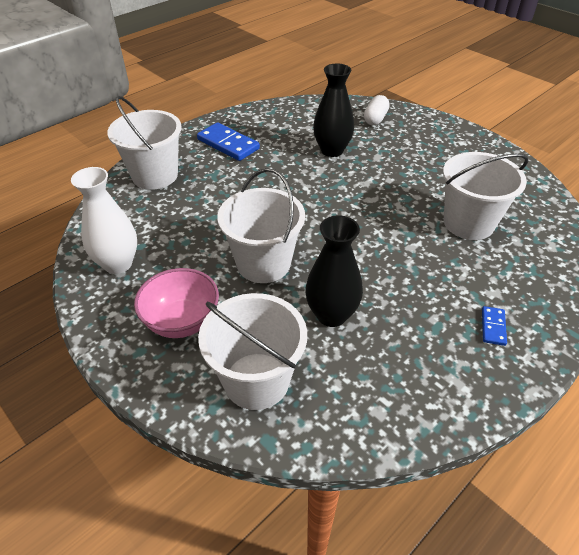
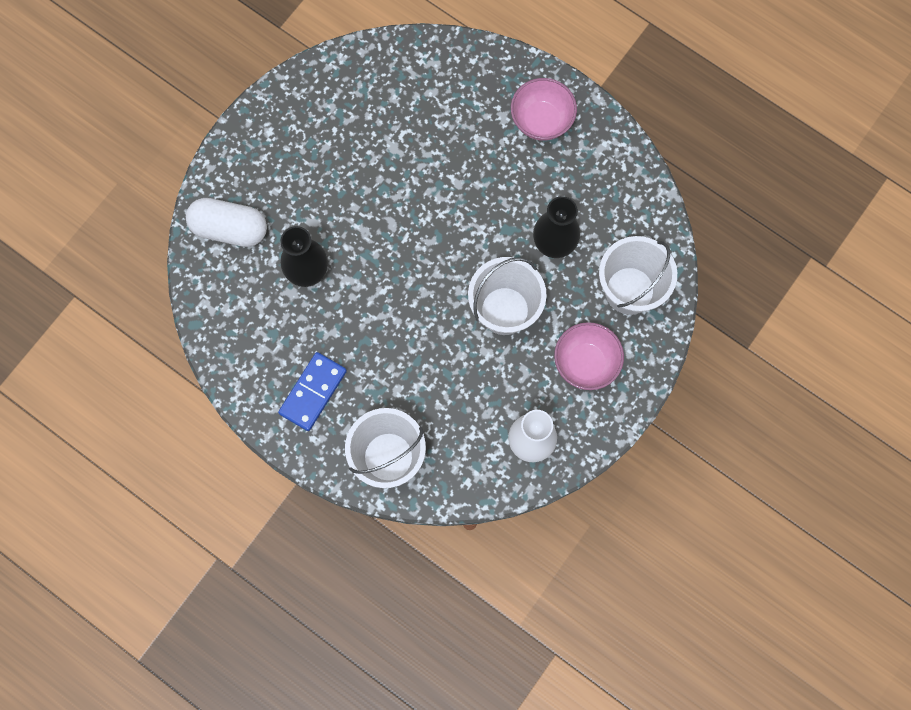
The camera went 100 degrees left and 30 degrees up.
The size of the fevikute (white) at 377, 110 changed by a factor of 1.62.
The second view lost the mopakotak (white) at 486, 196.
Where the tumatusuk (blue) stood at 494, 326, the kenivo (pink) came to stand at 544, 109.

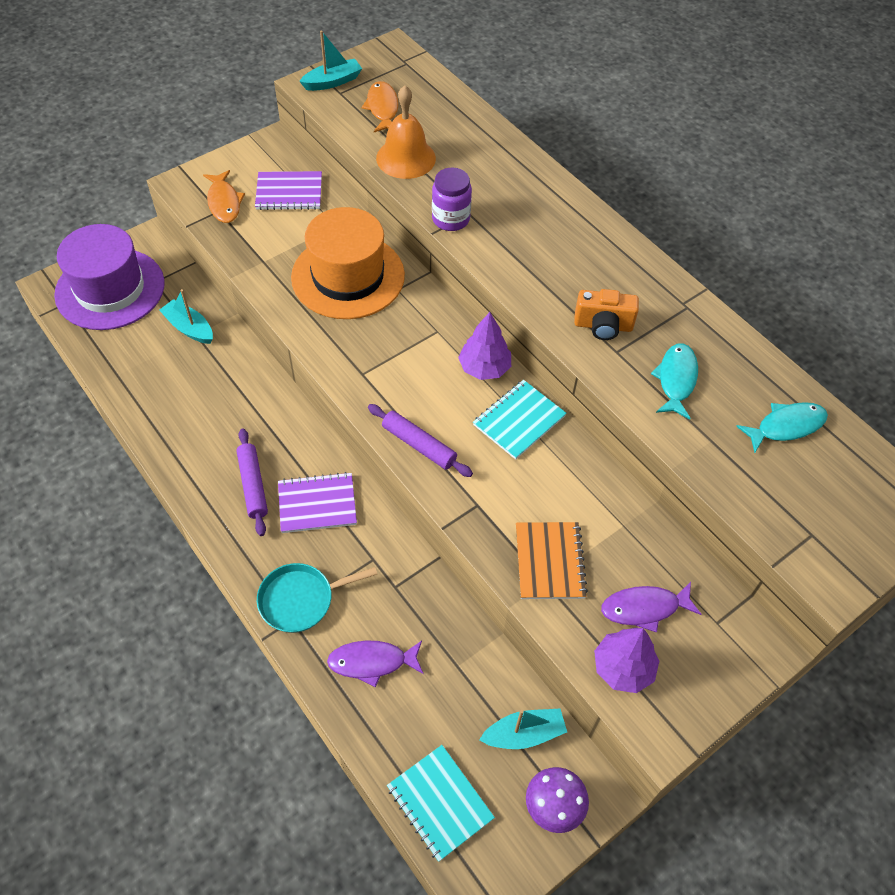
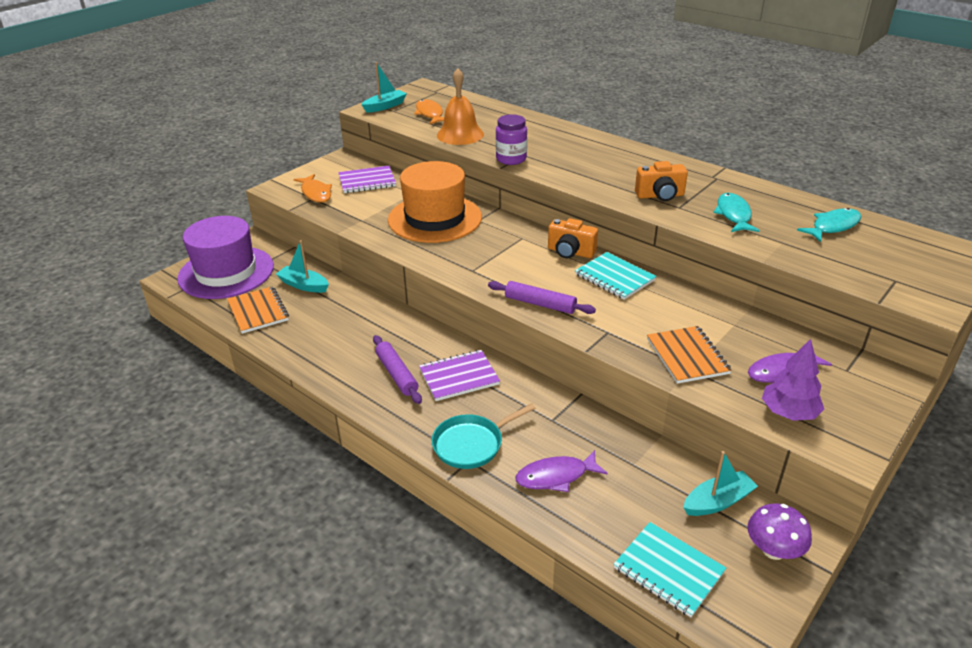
The camera went 10 degrees left and 20 degrees down.
Where the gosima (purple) stood at 484, 346, the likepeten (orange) came to stand at 573, 238.
The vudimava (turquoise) at 520, 420 ended up facing another way, 75 degrees counterclockwise from before.
The second view gained the vudimava (orange) at 258, 310.

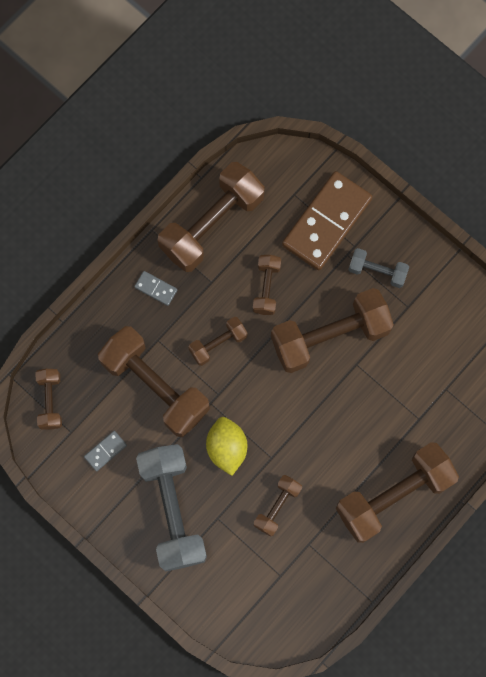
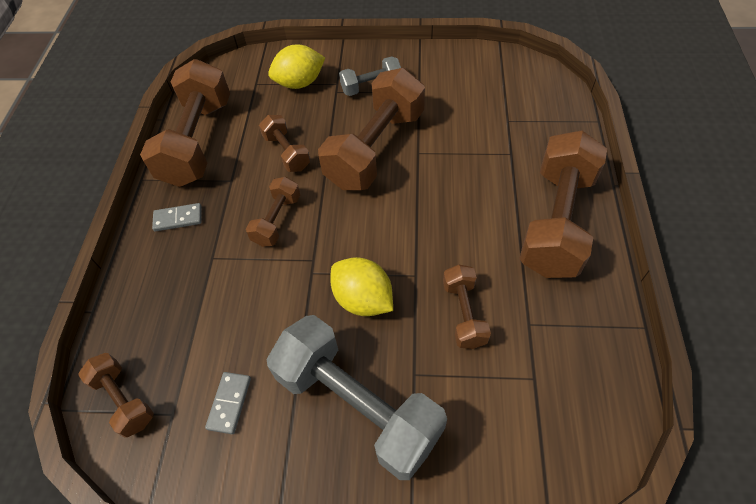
The camera went 35 degrees left and 20 degrees down.
Where the tumatusuk (brown) stood at 327, 221, the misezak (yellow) came to stand at 296, 66.
The second view lost the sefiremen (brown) at 154, 381.

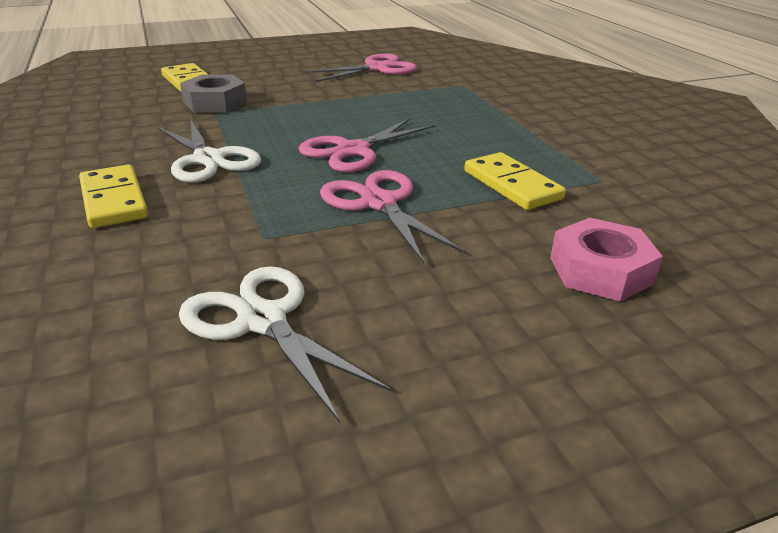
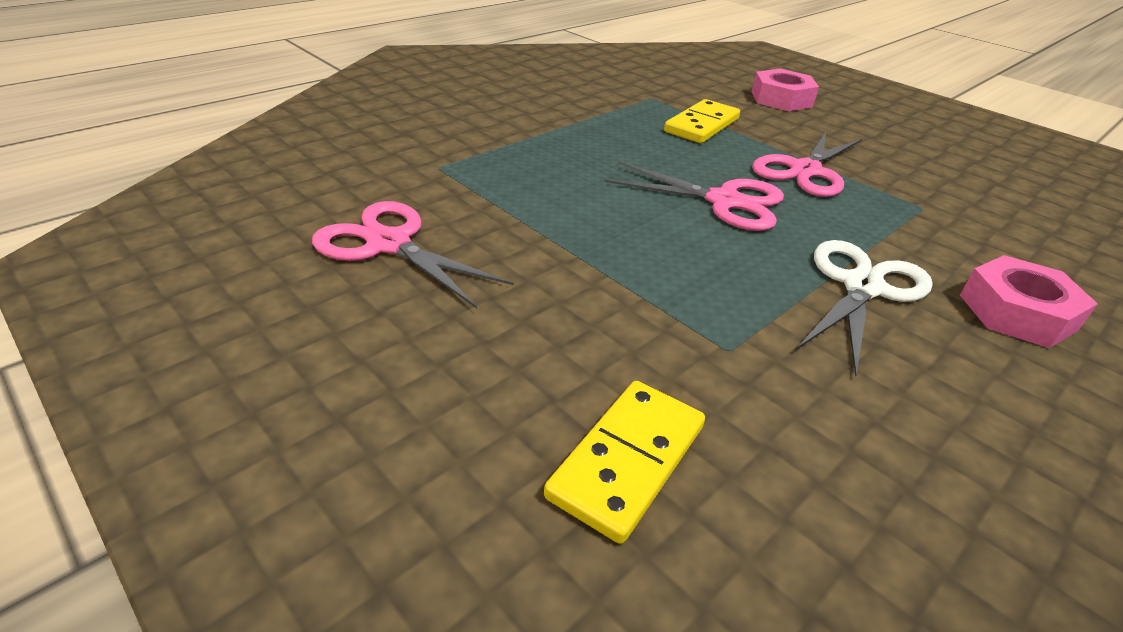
The camera went 115 degrees left and 5 degrees up.
The second view lost the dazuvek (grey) at 213, 94.
Where the tumatusuk (yellow) stood at 113, 196, the dazuvek (pink) came to stand at 1029, 301.
The second view lost the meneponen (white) at 285, 344.

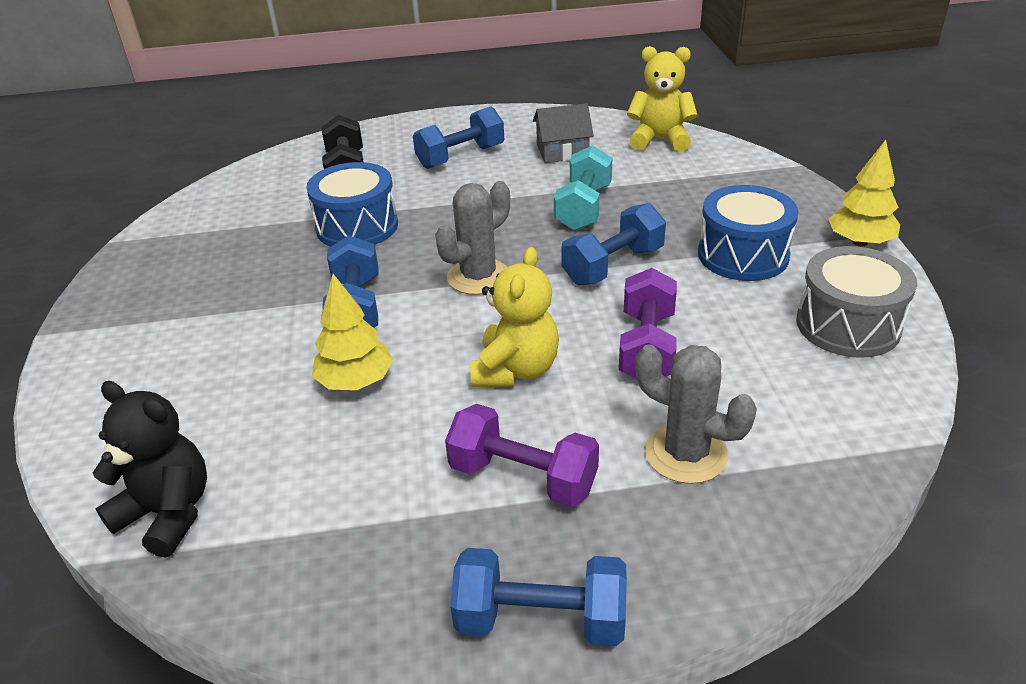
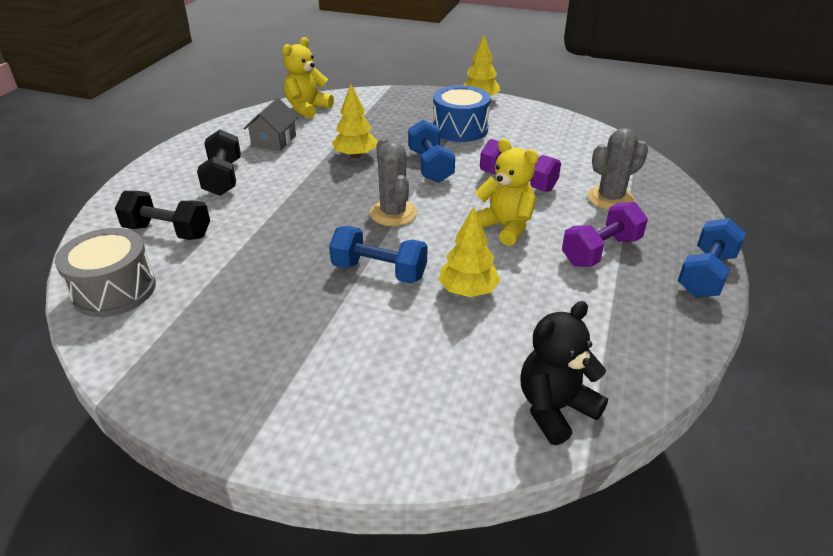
The camera went 65 degrees left and 0 degrees up.
What was the sefiremen (blue) at 458, 138 turned into the sefiremen (black) at 219, 163.
Where the sefiremen (turquoise) stood at 583, 188, the gosima (yellow) came to stand at 354, 121.
The second view lost the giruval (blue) at 352, 204.
The giruval (grey) ended up elsewhere, having gone from 856, 302 to 105, 272.

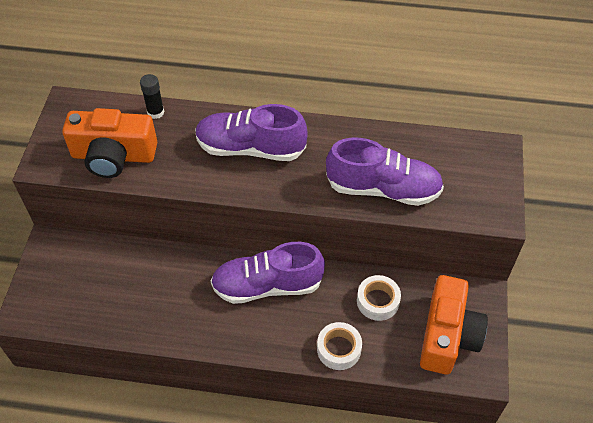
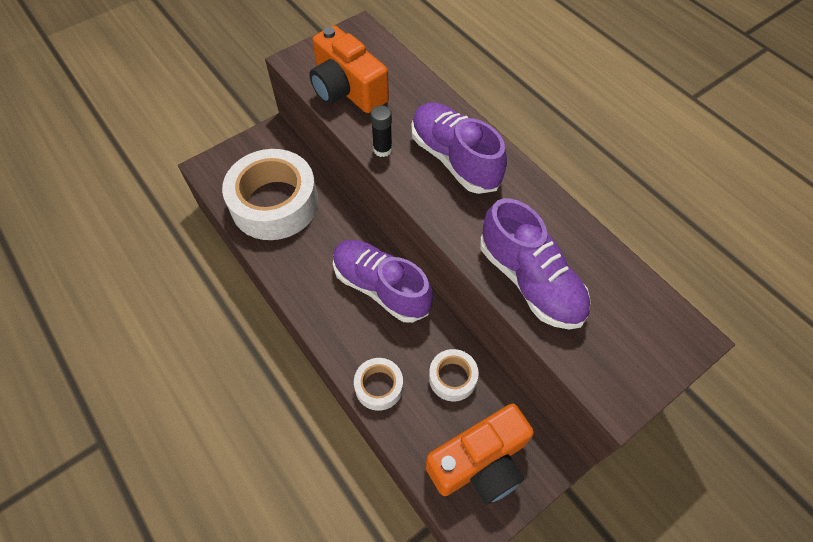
The camera went 45 degrees right and 5 degrees up.
The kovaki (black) ended up elsewhere, having gone from 152, 96 to 381, 131.
The second view gained the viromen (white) at 270, 194.

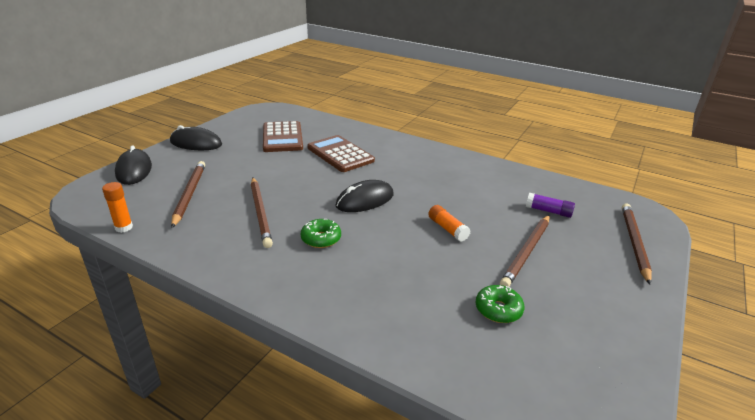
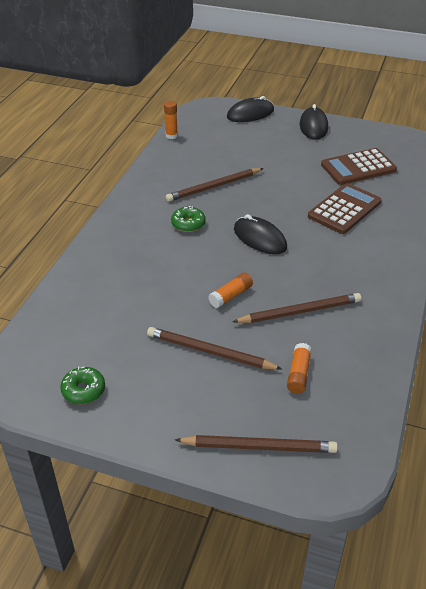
The camera went 80 degrees right and 10 degrees up.
The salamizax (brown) ended up elsewhere, having gone from 188, 194 to 297, 308.
What was the kovaki (purple) at 550, 205 turned into the kovaki (orange) at 299, 368.
The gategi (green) ended up elsewhere, having gone from 500, 304 to 82, 385.

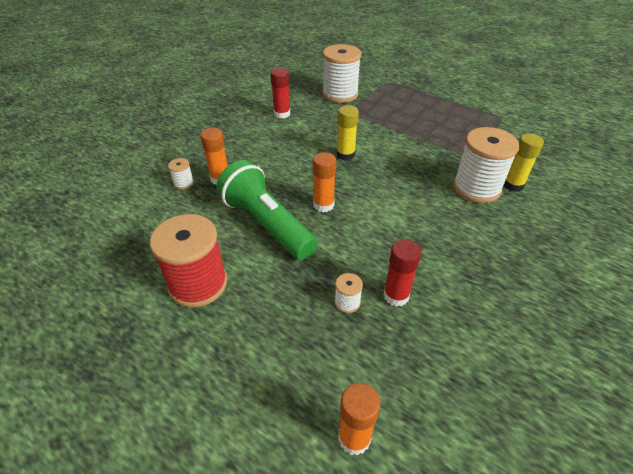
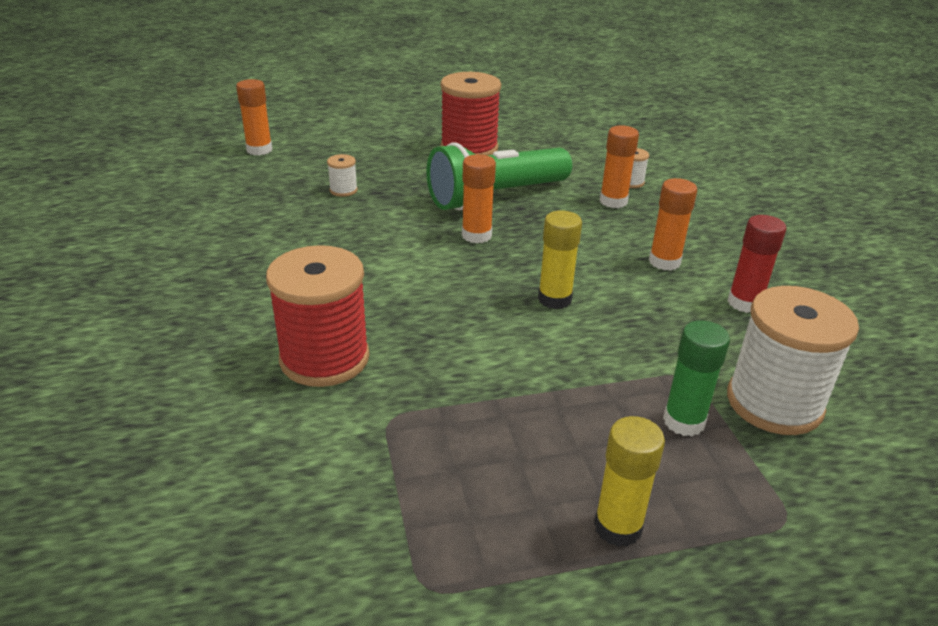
The camera went 130 degrees right and 10 degrees down.
What was the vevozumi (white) at 486, 165 turned into the vevozumi (red) at 317, 316.
The kovaki (yellow) ended up elsewhere, having gone from 524, 162 to 629, 481.
The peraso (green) at 267, 210 ended up facing another way, 150 degrees clockwise from before.
The second view lost the kovaki (red) at 402, 273.
The second view gained the kovaki (orange) at 673, 224.
The second view gained the kovaki (green) at 696, 378.

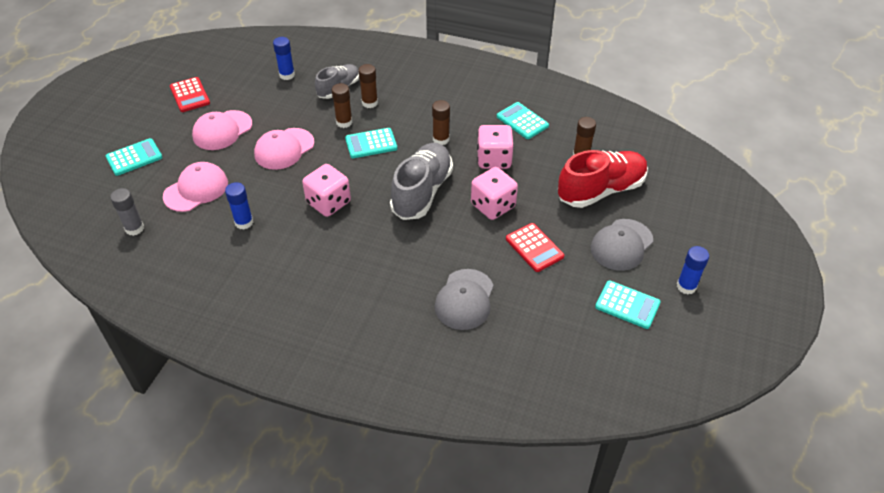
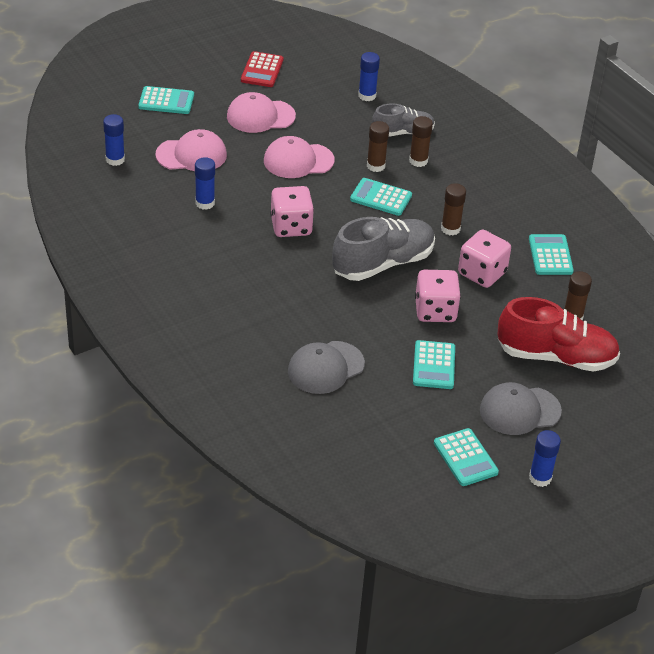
The camera went 35 degrees right and 5 degrees down.
What was the kovaki (grey) at 127, 212 turned into the kovaki (blue) at 114, 140.
What was the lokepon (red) at 535, 247 turned into the lokepon (turquoise) at 434, 364.

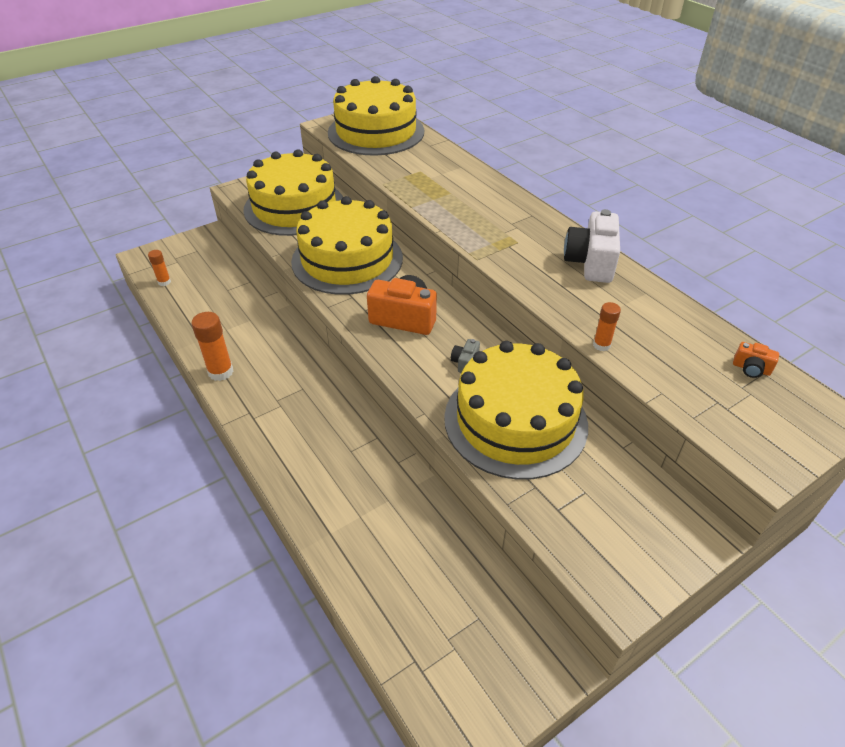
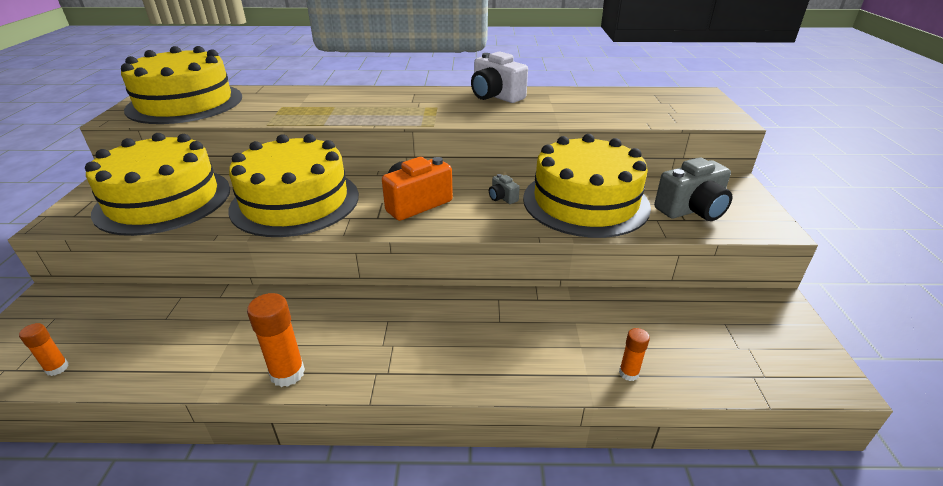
The camera went 55 degrees left and 10 degrees down.
The kovaki (orange) ended up elsewhere, having gone from 607, 326 to 634, 354.
The second view lost the likepeten (orange) at 756, 360.
The second view gained the likepeten (grey) at 693, 189.

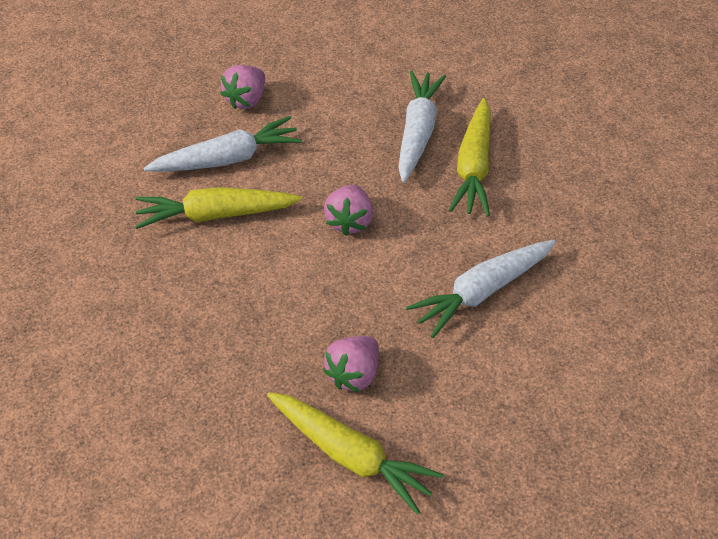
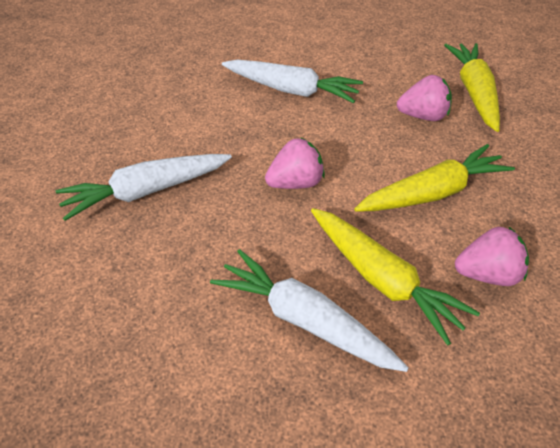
The camera went 125 degrees left and 5 degrees down.
The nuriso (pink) ended up elsewhere, having gone from 242, 87 to 492, 256.
The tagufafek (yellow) ended up elsewhere, having gone from 469, 157 to 434, 178.

